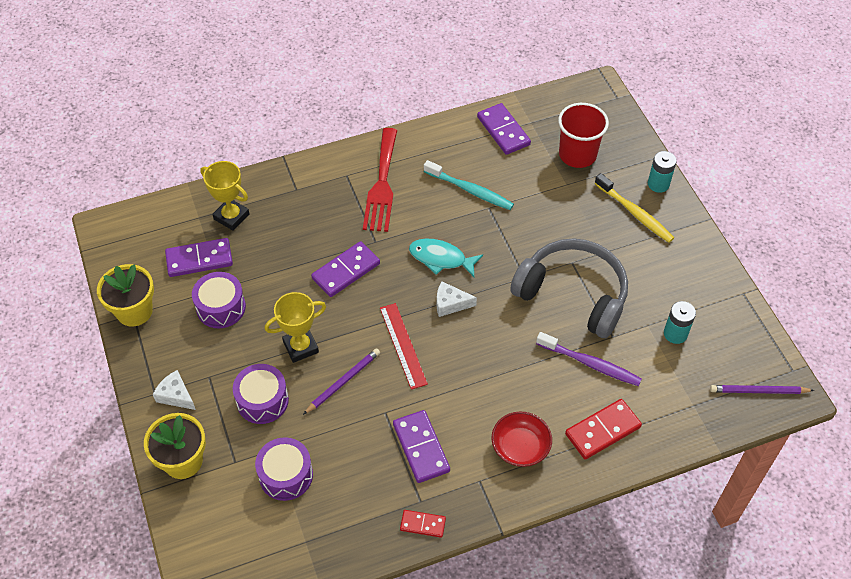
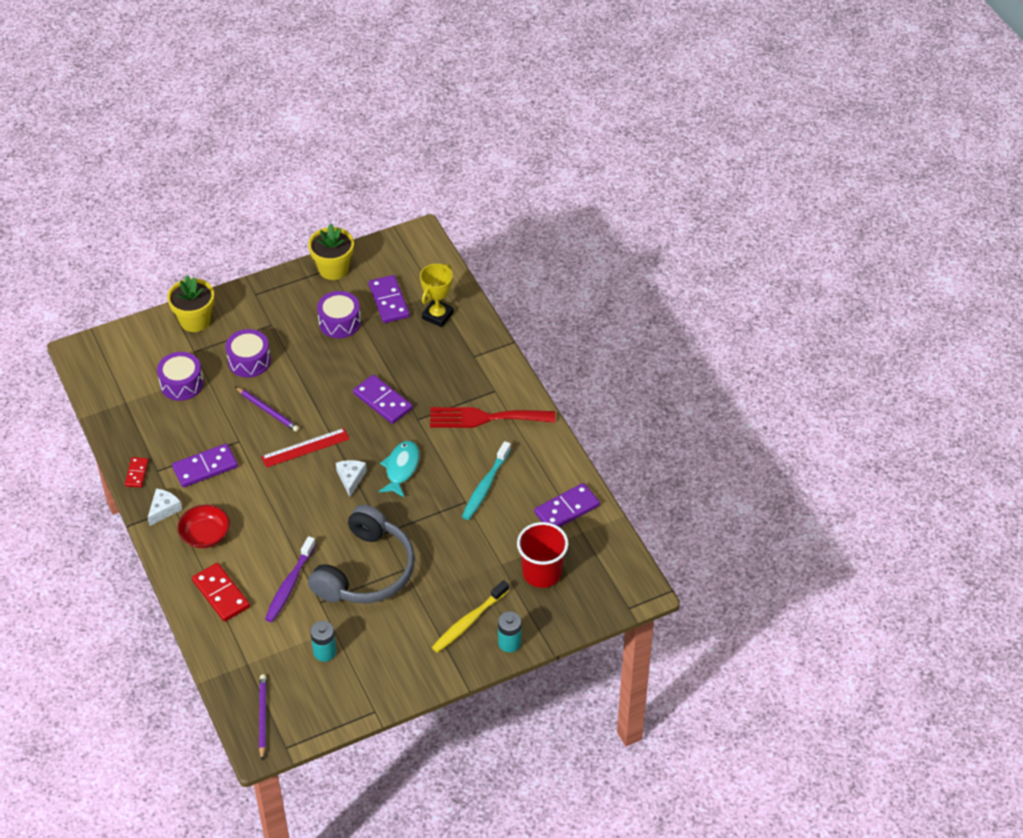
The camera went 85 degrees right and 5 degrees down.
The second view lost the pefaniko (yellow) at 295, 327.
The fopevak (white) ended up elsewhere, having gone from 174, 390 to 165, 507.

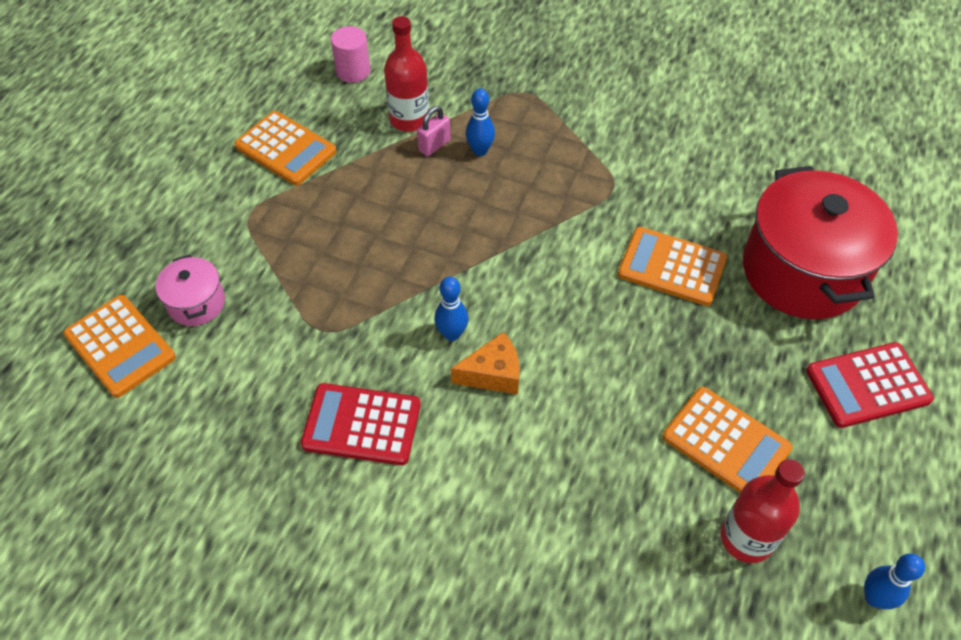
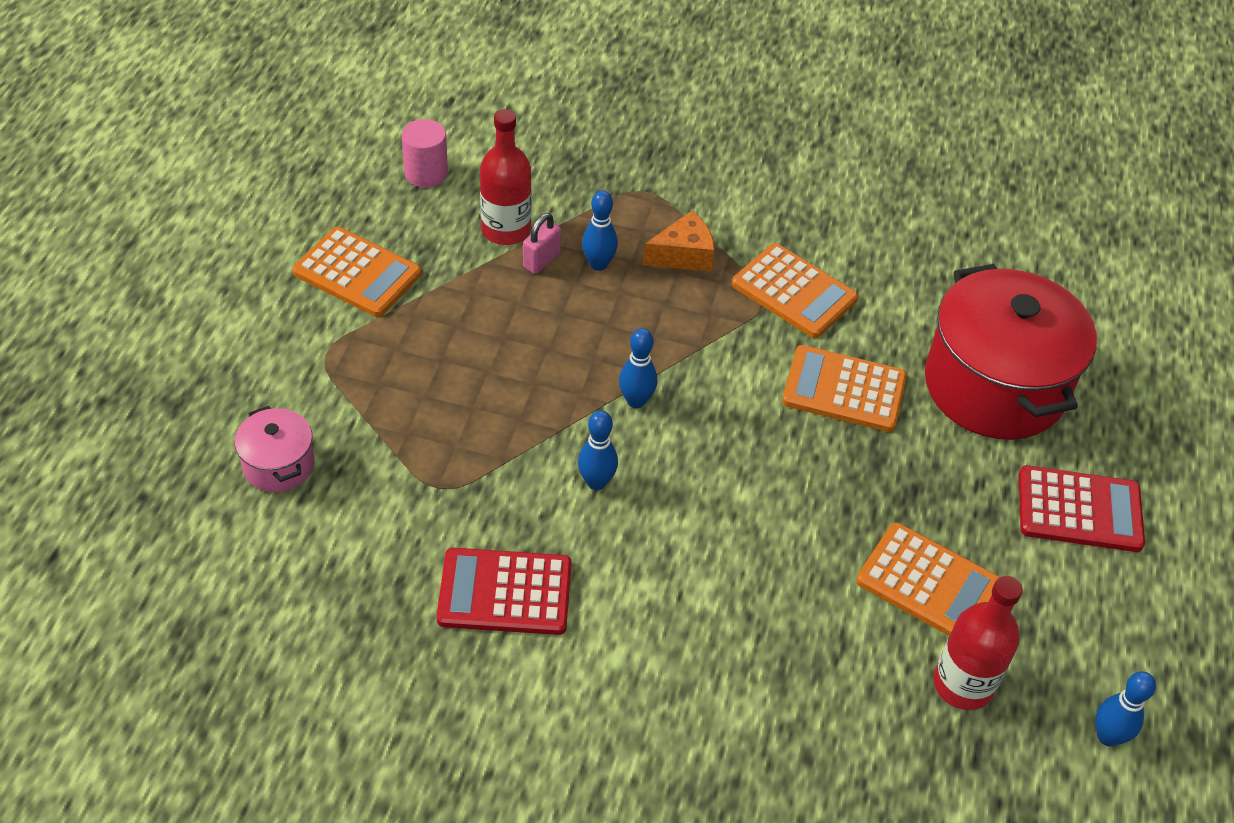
The camera went 10 degrees left and 5 degrees down.
The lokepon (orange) ended up elsewhere, having gone from 119, 346 to 795, 290.
The fopevak (orange) ended up elsewhere, having gone from 485, 363 to 678, 241.
The lokepon (red) at 870, 385 ended up facing another way, 150 degrees counterclockwise from before.
The second view gained the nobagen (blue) at 638, 368.

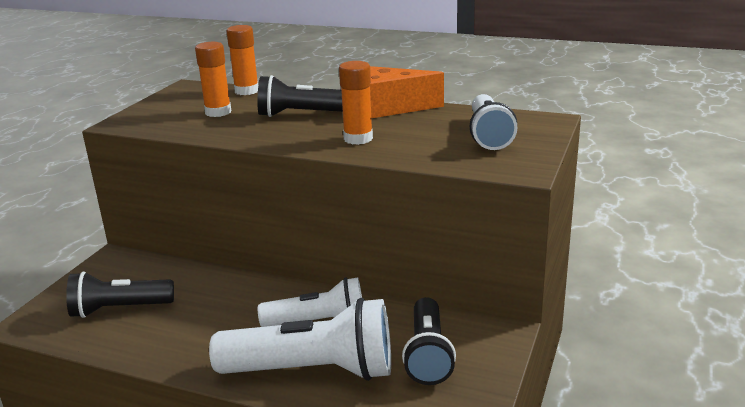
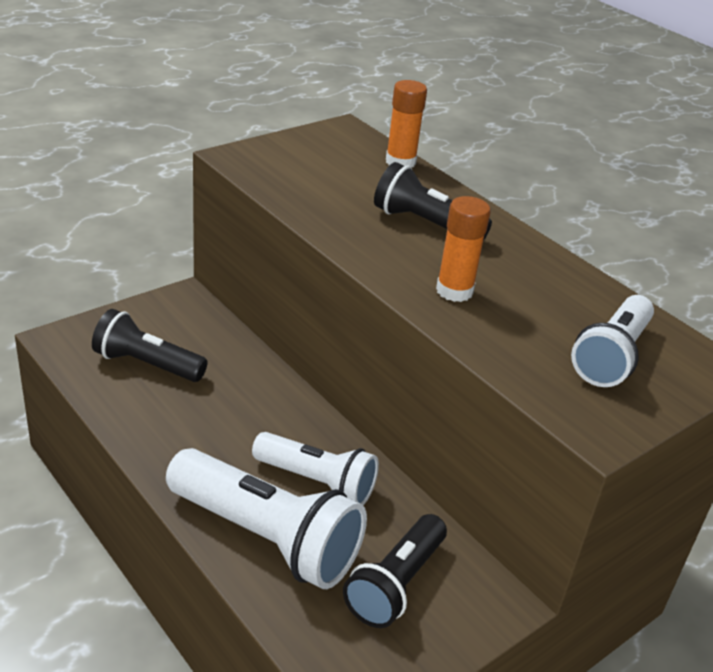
The camera went 25 degrees right and 10 degrees up.
The second view lost the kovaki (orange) at 213, 79.
The second view lost the fopevak (orange) at 407, 92.

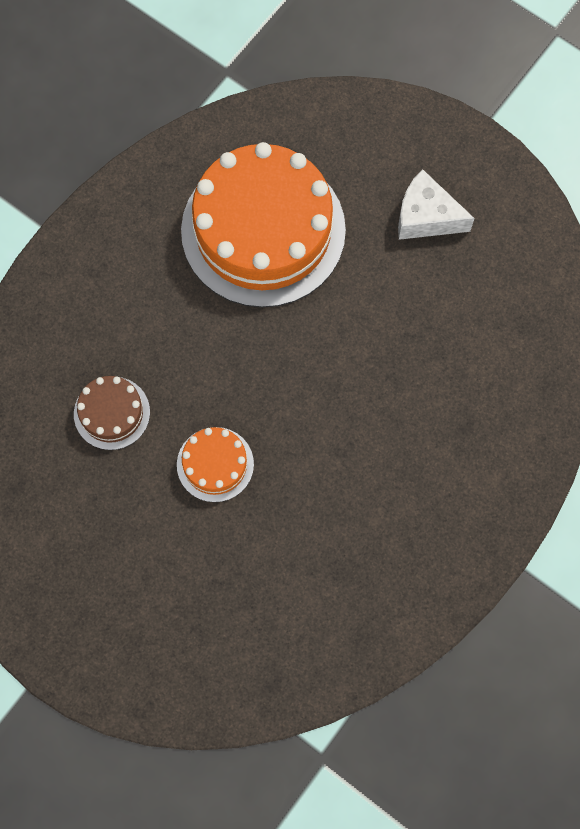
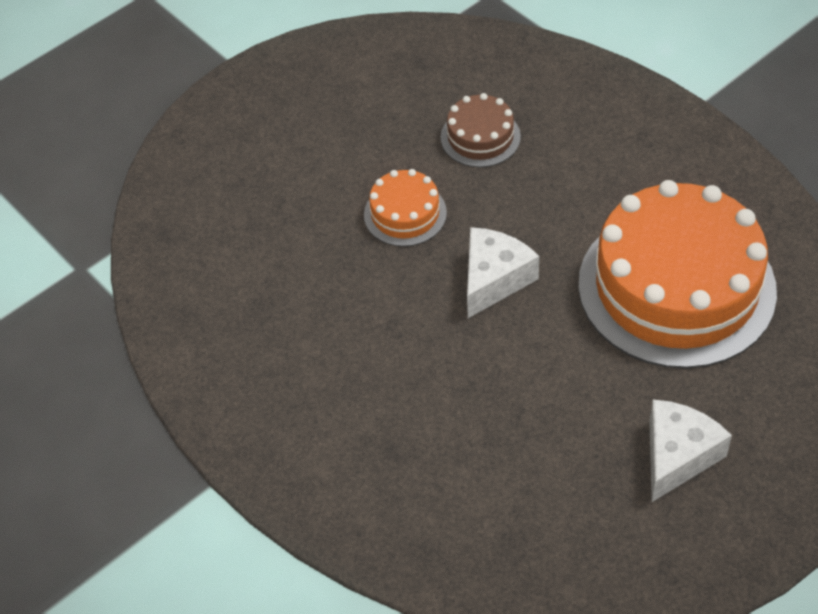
The camera went 105 degrees right and 20 degrees down.
The second view gained the fopevak (white) at 503, 272.

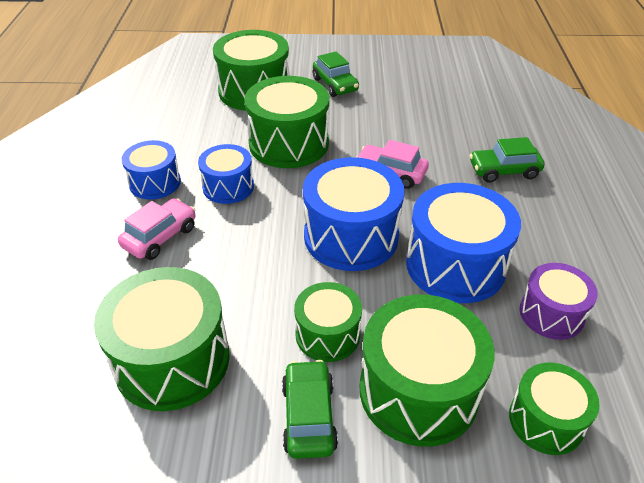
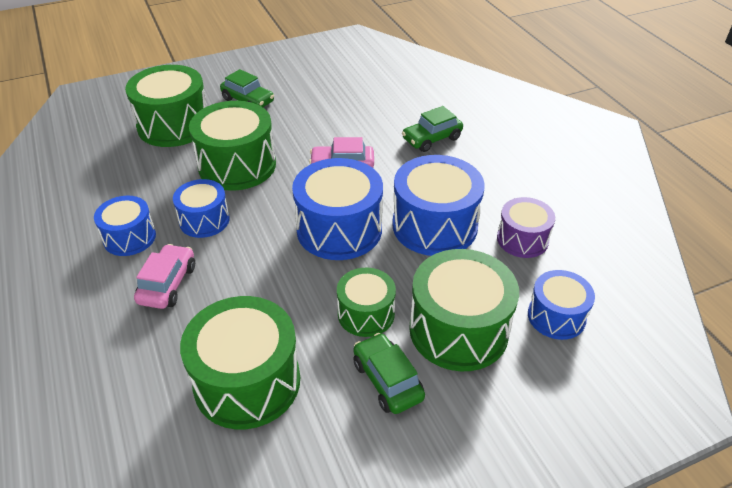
The camera went 25 degrees left and 0 degrees up.
What was the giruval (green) at 554, 409 turned into the giruval (blue) at 561, 305.

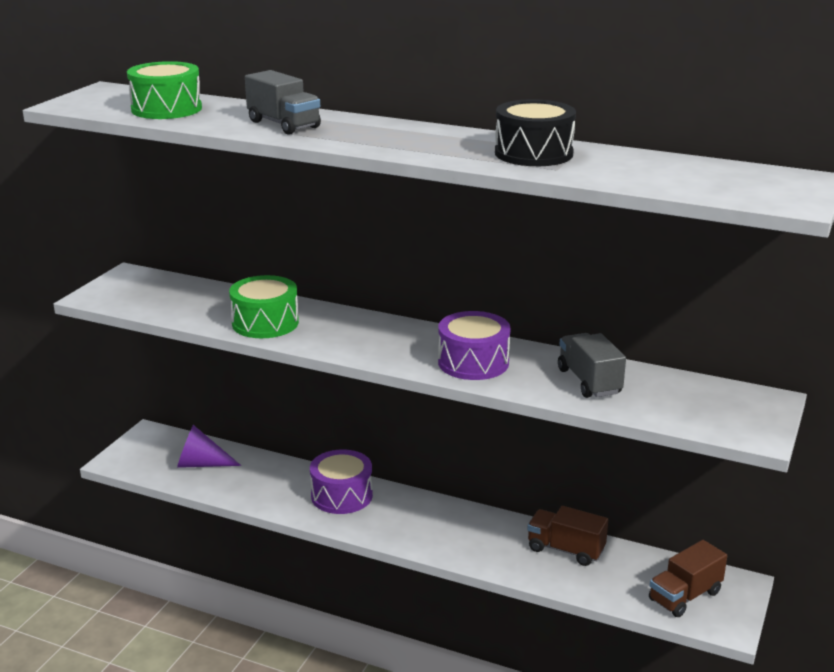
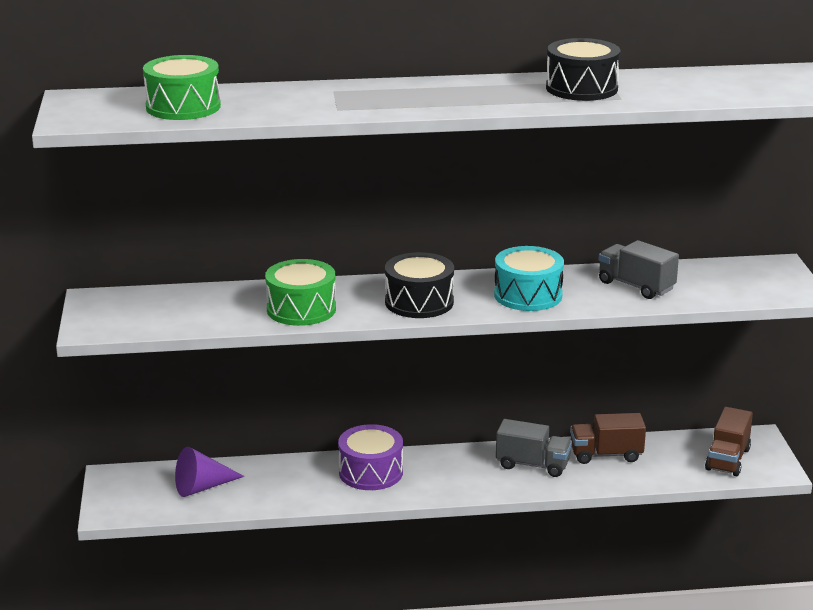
The camera went 30 degrees left and 0 degrees up.
The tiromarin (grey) ended up elsewhere, having gone from 283, 102 to 534, 448.
What was the giruval (purple) at 474, 345 turned into the giruval (turquoise) at 529, 278.
The second view gained the giruval (black) at 419, 285.

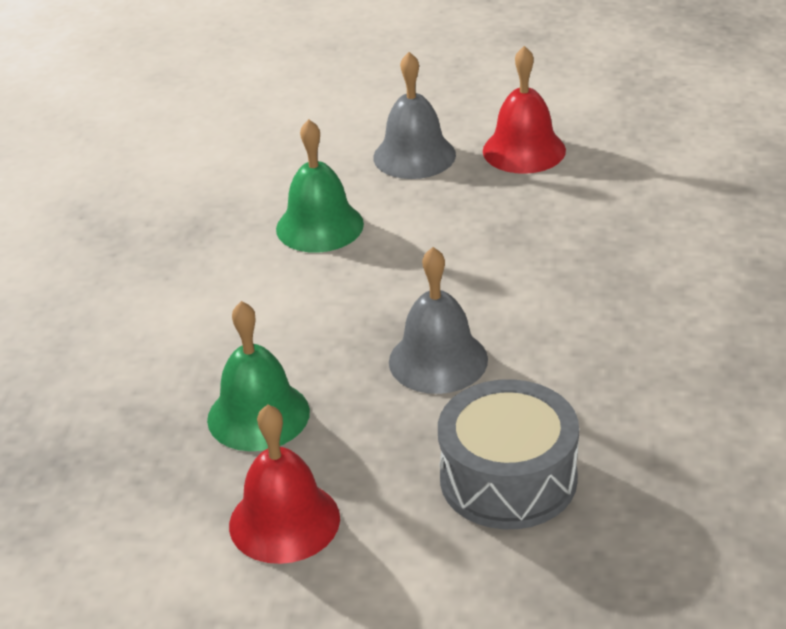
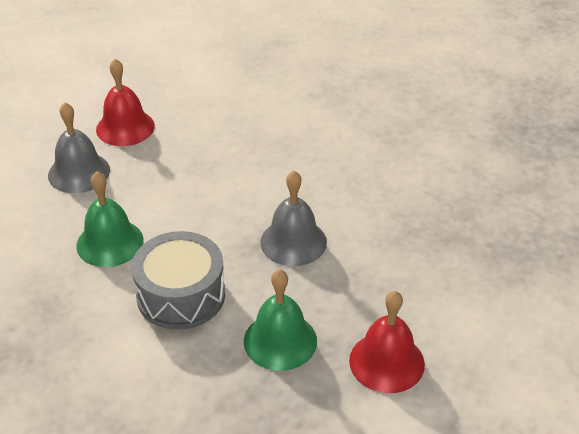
The camera went 65 degrees left and 5 degrees up.
The giruval (grey) ended up elsewhere, having gone from 508, 454 to 178, 280.

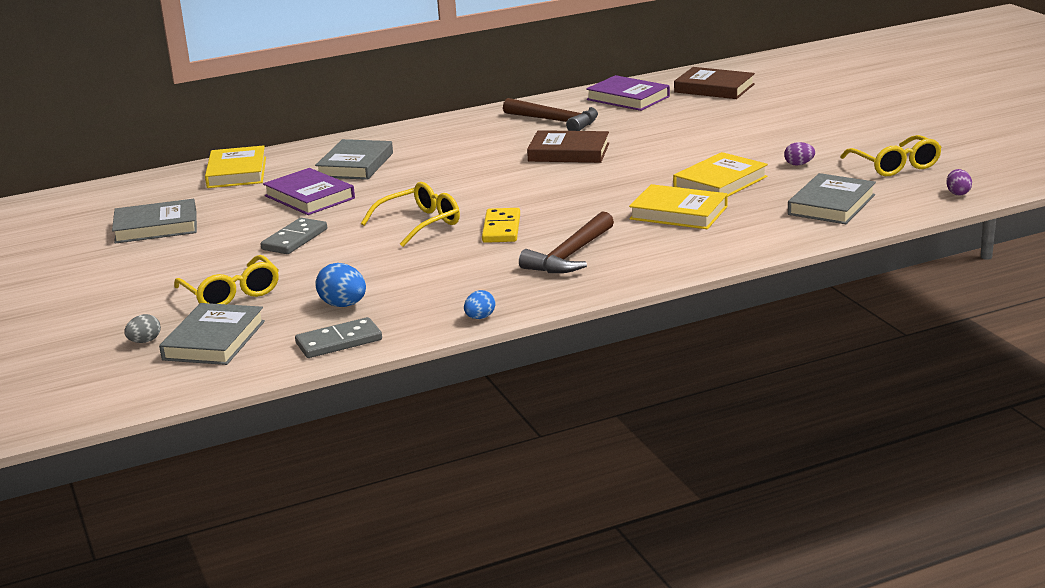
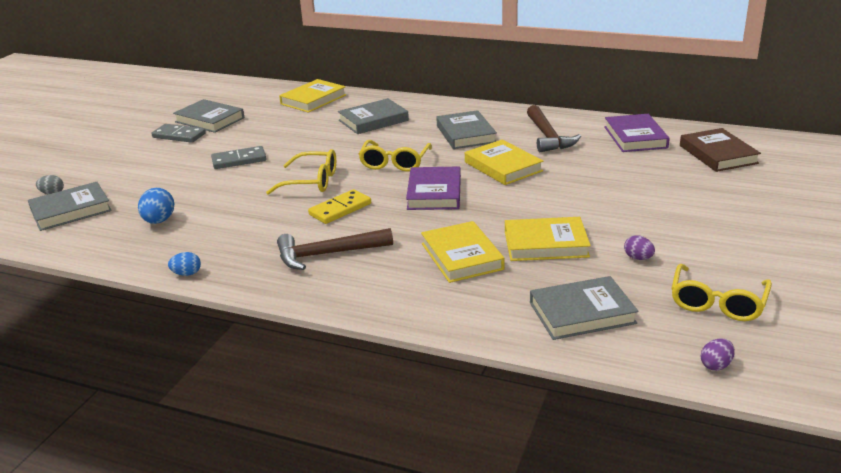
The camera went 45 degrees right and 5 degrees up.
What was the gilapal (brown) at 568, 146 turned into the gilapal (yellow) at 504, 162.
The gilapal (purple) ended up elsewhere, having gone from 309, 191 to 433, 188.
The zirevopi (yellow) ended up elsewhere, having gone from 226, 279 to 395, 156.
The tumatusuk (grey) ended up elsewhere, having gone from 338, 337 to 179, 133.
The second view gained the gilapal (grey) at 466, 129.

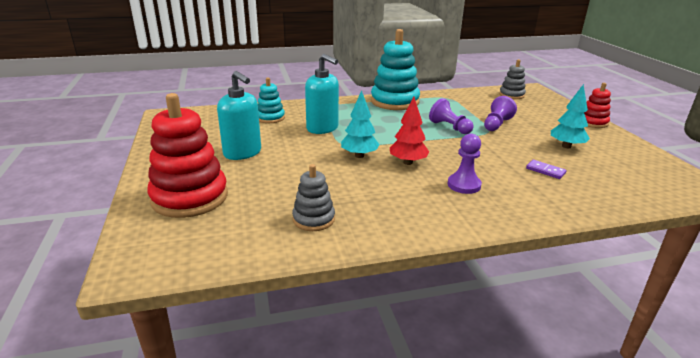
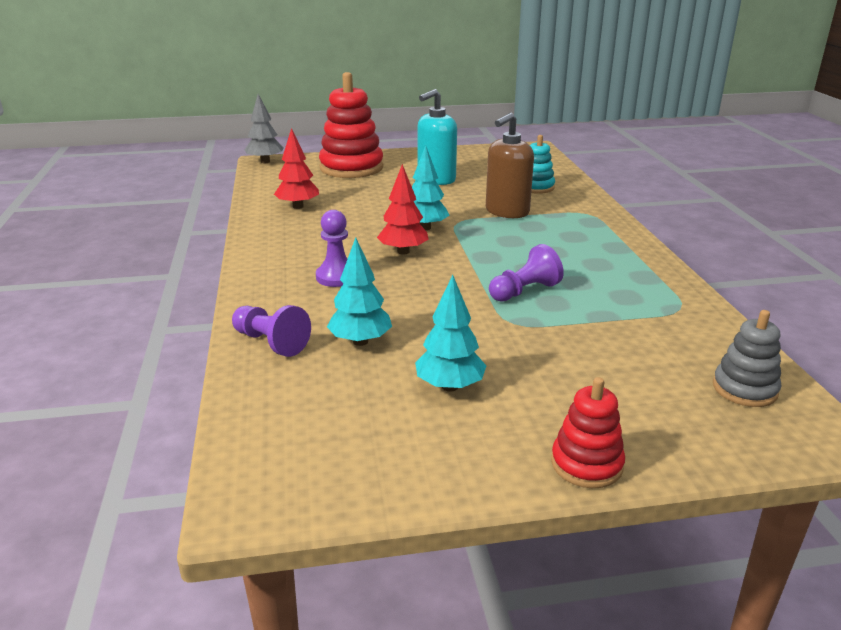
The camera went 95 degrees right and 0 degrees up.
The second view lost the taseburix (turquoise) at 395, 69.
What was the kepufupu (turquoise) at 322, 94 turned into the kepufupu (brown) at 510, 165.
The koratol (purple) ended up elsewhere, having gone from 500, 113 to 271, 331.
Where the tumatusuk (purple) stood at 546, 169, the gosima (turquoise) came to stand at 359, 291.
Where the taseburix (grey) stood at 313, 197, the gosima (red) came to stand at 296, 168.
The second view gained the gosima (grey) at 264, 128.

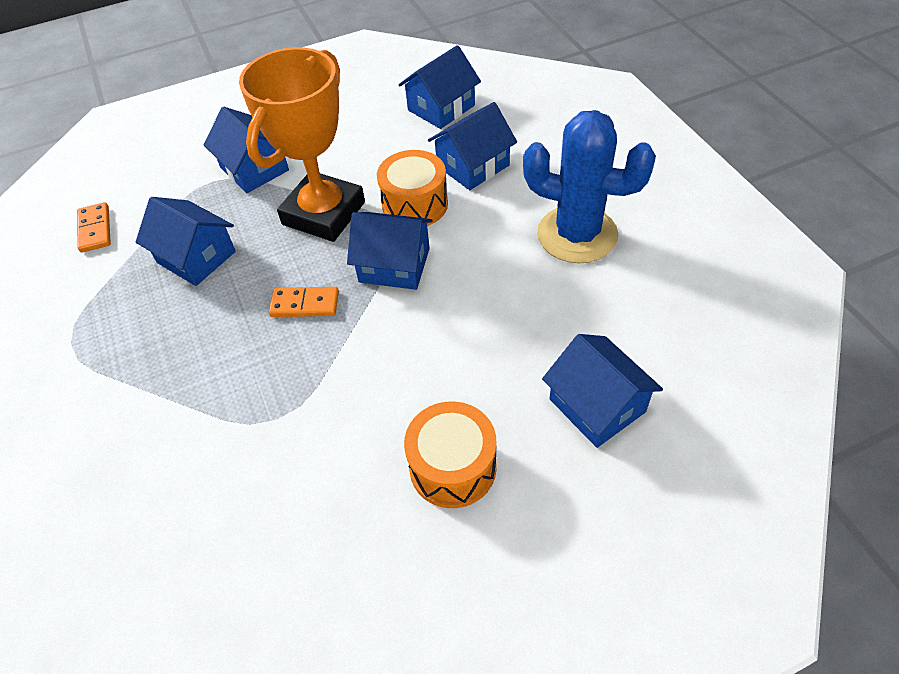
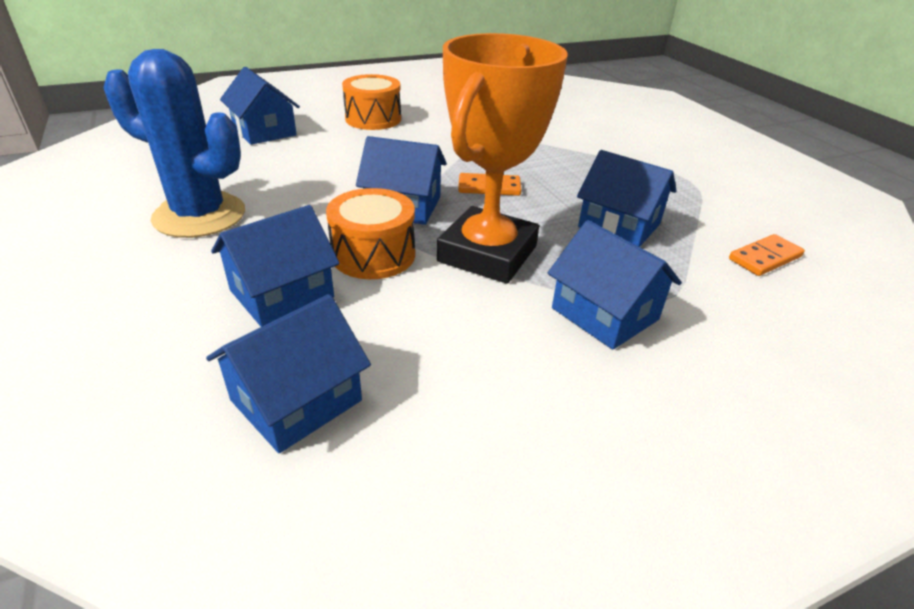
The camera went 175 degrees right and 15 degrees down.
The tumatusuk (orange) at 94, 227 ended up facing another way, 75 degrees clockwise from before.

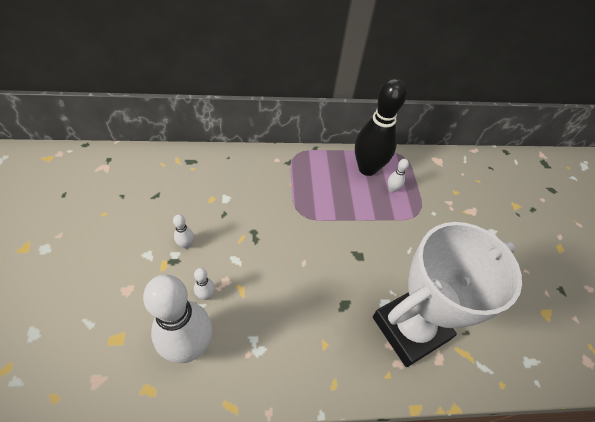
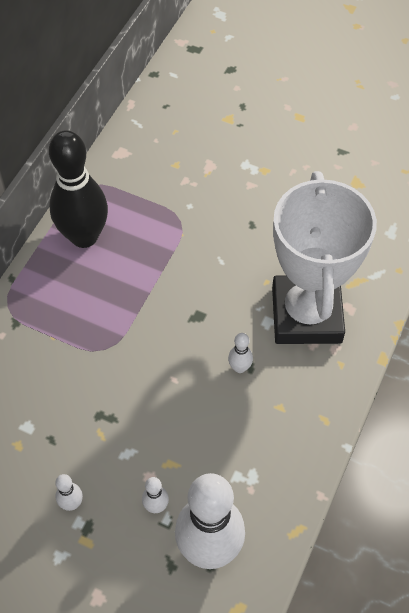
The camera went 55 degrees left and 5 degrees up.
The nobagen (white) ended up elsewhere, having gone from 398, 176 to 240, 353.

